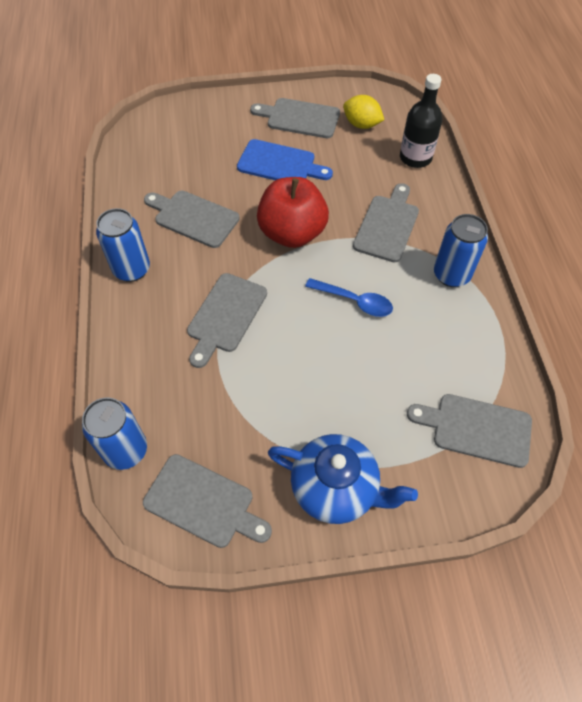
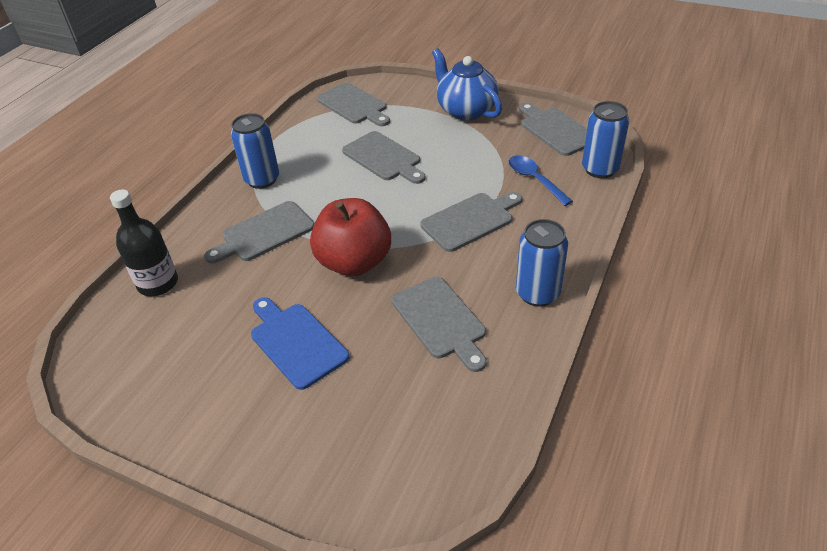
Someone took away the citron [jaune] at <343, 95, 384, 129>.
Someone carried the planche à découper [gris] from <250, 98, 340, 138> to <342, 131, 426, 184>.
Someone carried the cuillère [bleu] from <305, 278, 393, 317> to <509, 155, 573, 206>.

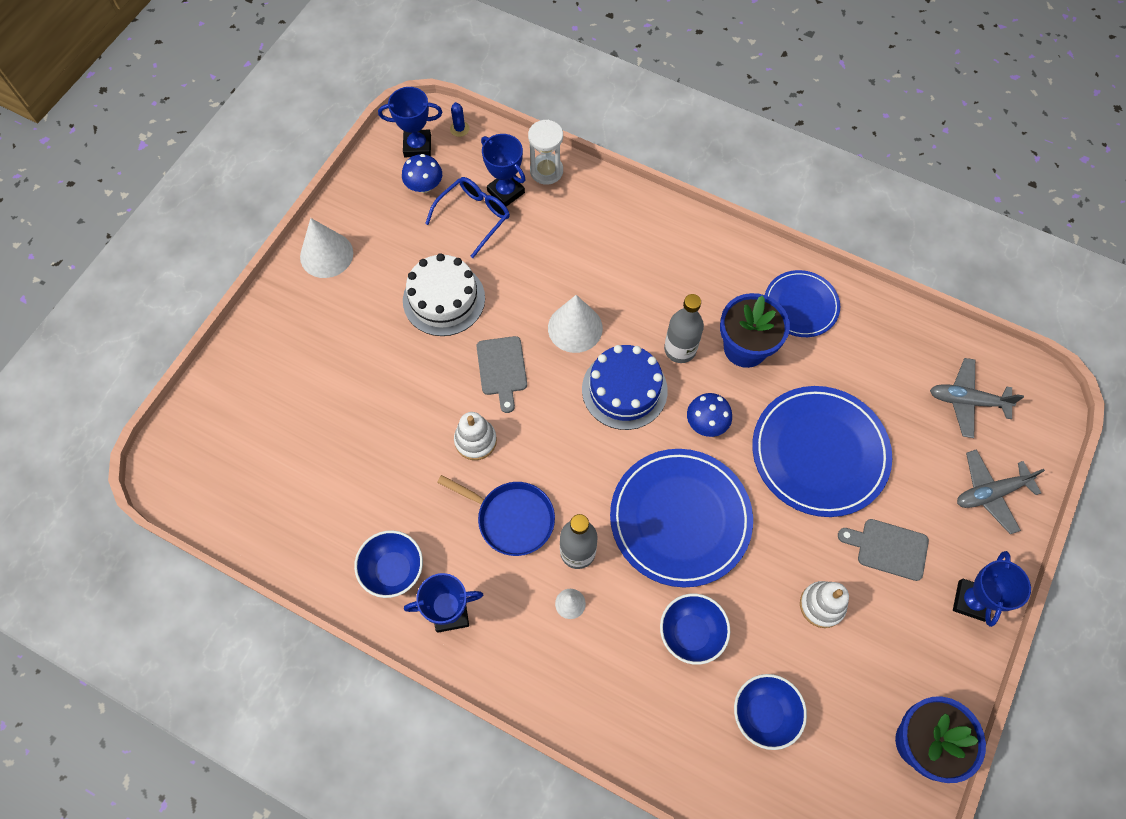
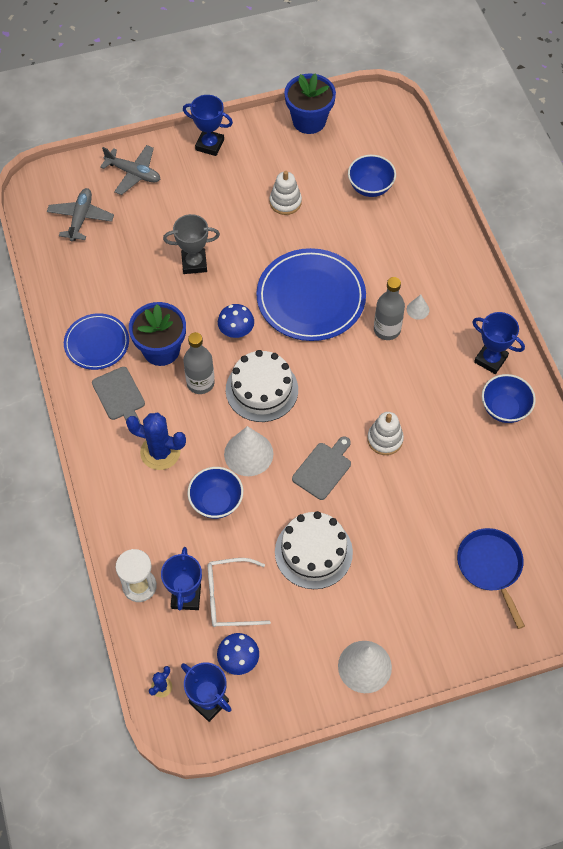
Someone put down the cactus [bleu] at <126, 413, 186, 470>.
Someone carried the poêle [bleu] from <437, 475, 555, 556> to <457, 528, 525, 629>.
Someone carried the bol [bleu] from <660, 594, 730, 665> to <188, 467, 243, 519>.
Someone carried the planche à découper [gris] from <838, 519, 929, 581> to <92, 367, 145, 423>.
Someone swapped the assiette [bleu] at <752, 386, 892, 517> for the trophée [gris] at <163, 214, 220, 274>.
Someone repainted the lunettes [bleu] at <425, 177, 510, 258>, which became the lunettes [blanc] at <208, 558, 271, 627>.
Someone repainted the gâteau [bleu] at <582, 345, 668, 430>, which became the gâteau [blanc] at <226, 350, 298, 422>.
Someone rotated the avion [gris] at <930, 358, 1024, 438> by 135 degrees counterclockwise.
Someone rotated the trophée [bleu] at <953, 551, 1031, 627> by 45 degrees clockwise.

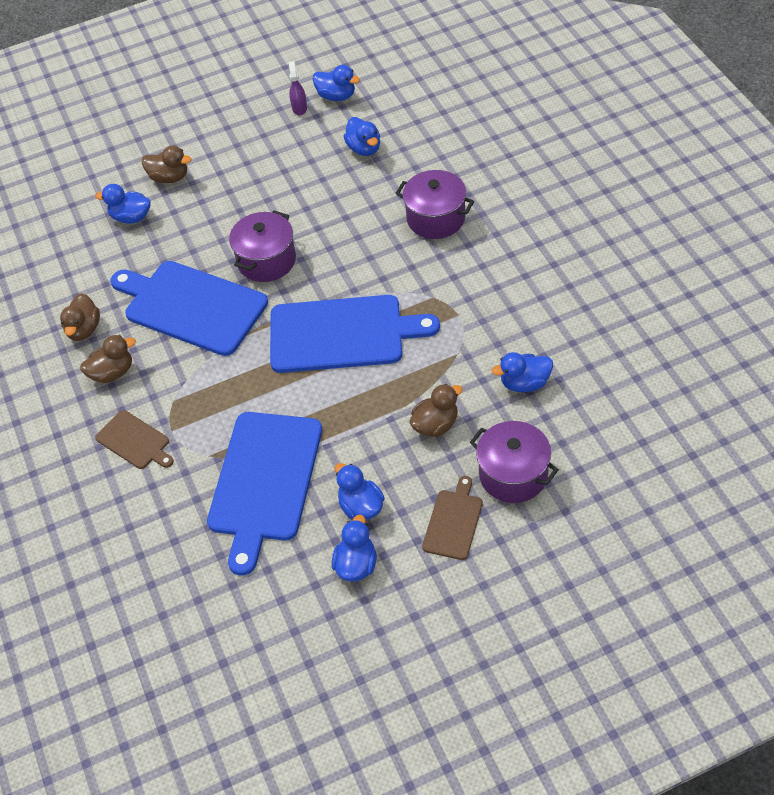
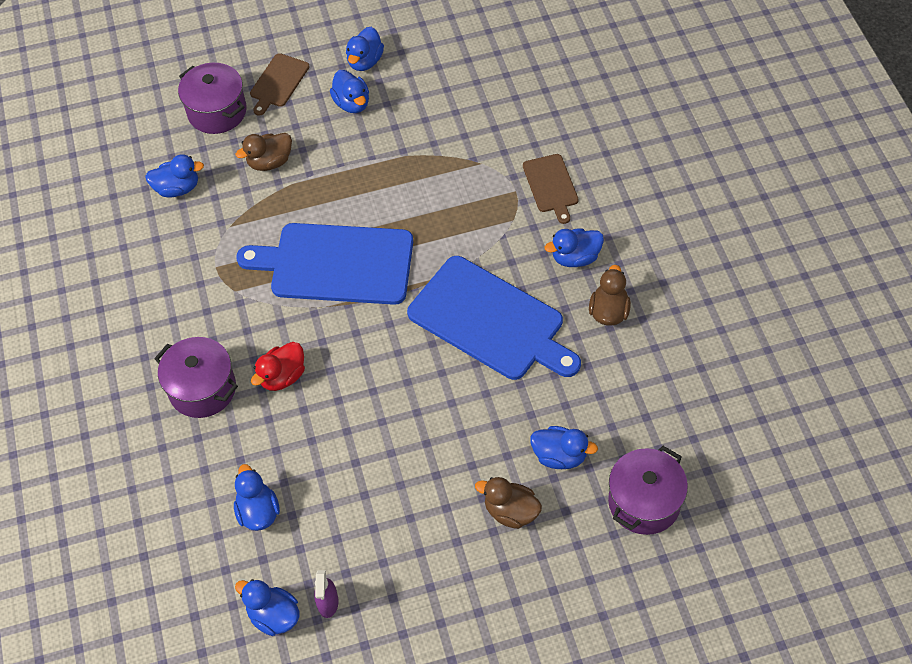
Someone took away the planche à découper [bleu] at <207, 412, 322, 576>.
Someone put down the canard [rouge] at <251, 342, 305, 391>.
Someone carried the marmite [violet] from <229, 210, 296, 282> to <608, 446, 688, 535>.
Someone repainted the canard [marron] at <80, 335, 136, 383>, which became the canard [bleu] at <545, 228, 604, 267>.
Someone rotated the planche à découper [marron] at <95, 410, 174, 469> by 150 degrees counterclockwise.

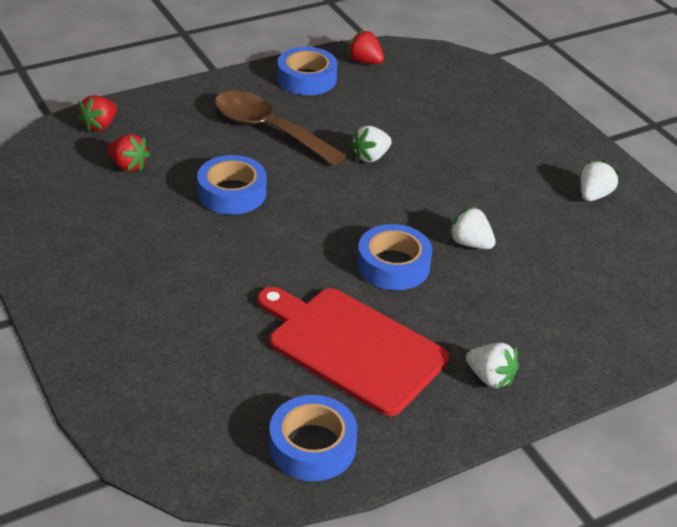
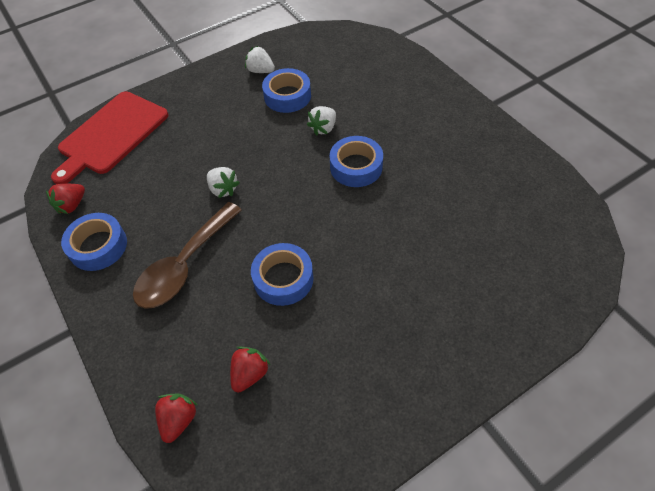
Someone took away the fraise [blanc] at <466, 343, 519, 389>.
Someone carried the planche à découper [rouge] from <257, 287, 449, 416> to <51, 91, 169, 184>.
Someone carried the ruban adhésif [bleu] from <269, 395, 357, 481> to <262, 68, 311, 113>.
Someone rotated the fraise [rouge] at <77, 95, 117, 132> by 105 degrees counterclockwise.

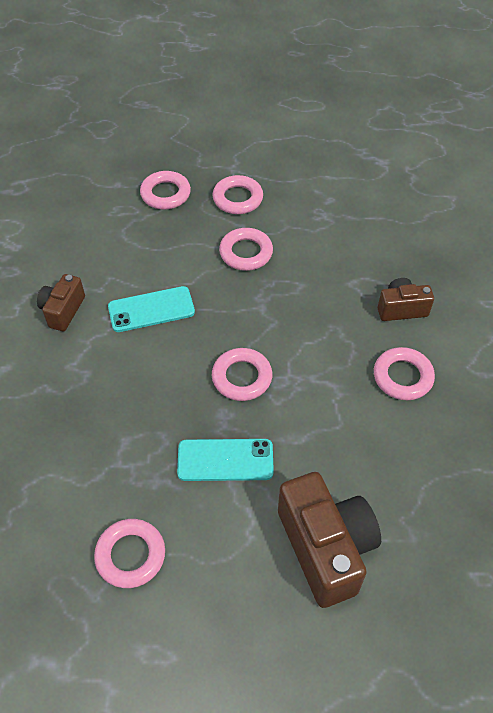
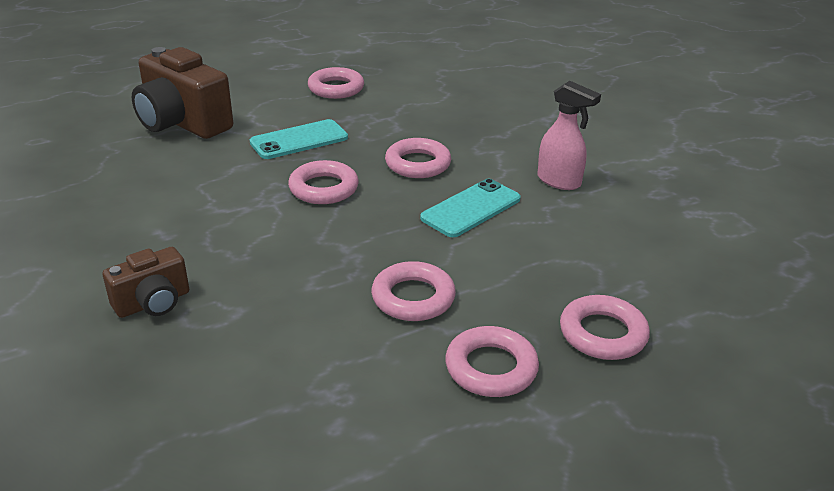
Someone carried the anneau [rose] from <374, 347, 435, 400> to <385, 138, 451, 178>.
Someone swapped the appareil photo [marron] at <37, 274, 85, 331> for the vaporisateur [rose] at <537, 81, 601, 190>.

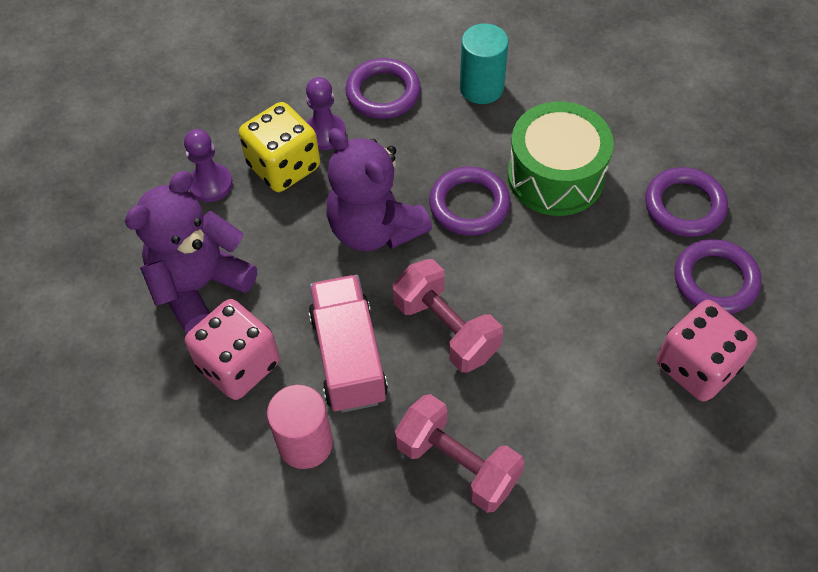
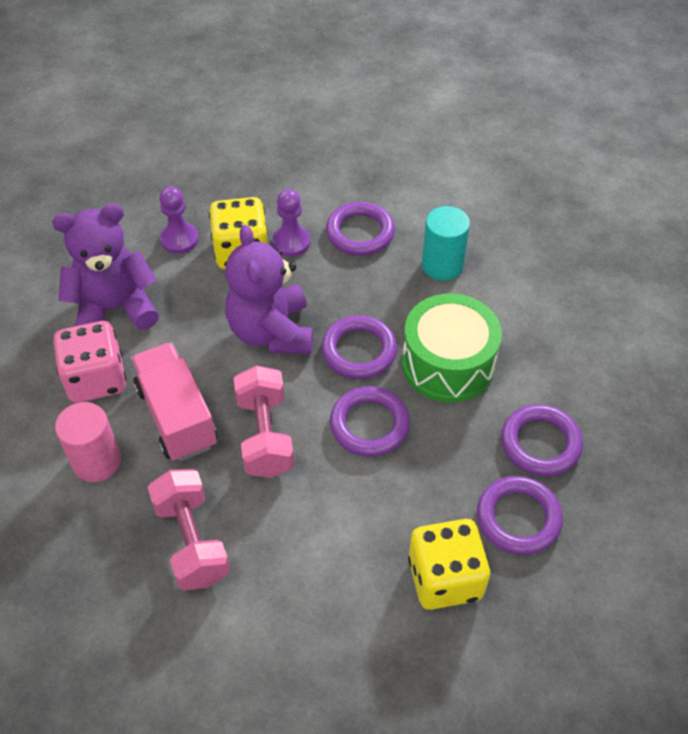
Someone put down the anneau [violet] at <330, 386, 410, 457>.
Someone repainted the dé [rose] at <657, 300, 757, 402>, which became the dé [jaune] at <408, 519, 490, 610>.
Someone rotated the camion [rose] at <309, 275, 388, 413> by 45 degrees counterclockwise.

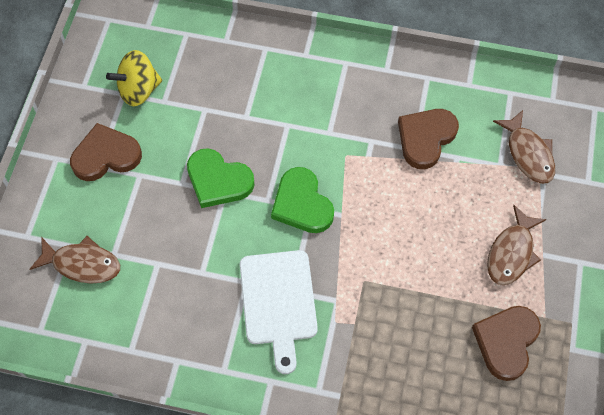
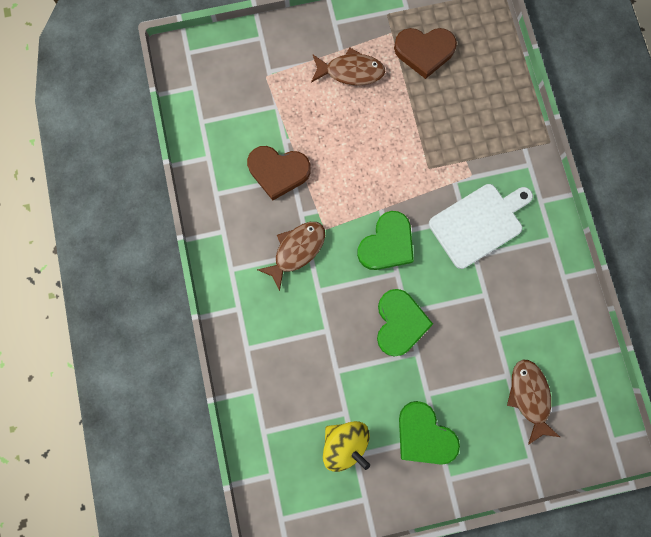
Someone carried the poisson [marron] from <493, 110, 555, 184> to <257, 222, 325, 291>.
Someone repainted the cœur [marron] at <70, 123, 142, 181>, which became the cœur [vert] at <399, 401, 460, 465>.

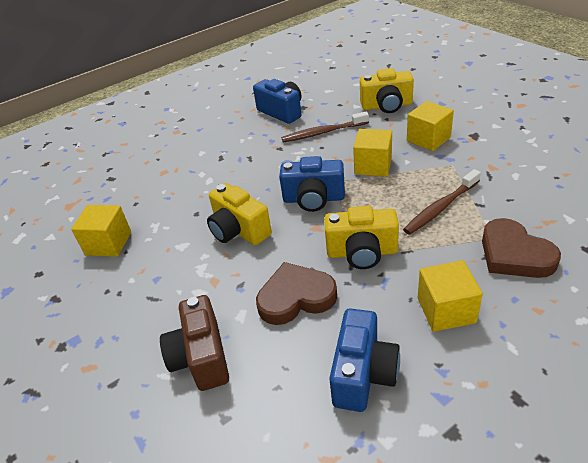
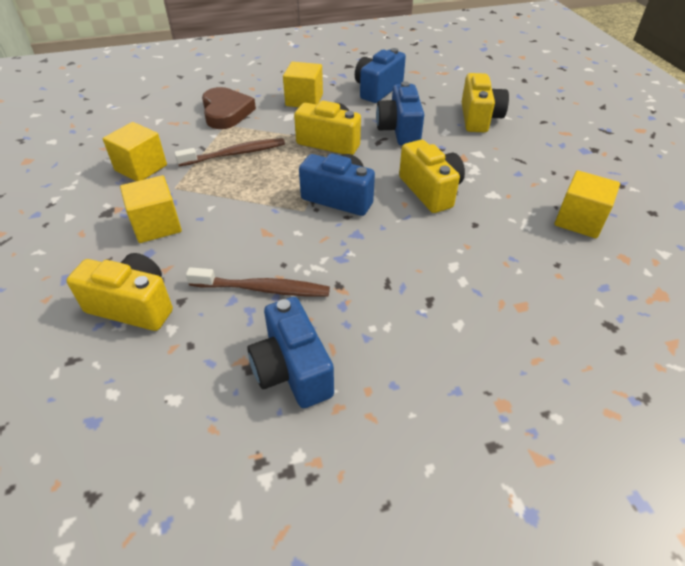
Someone carried the cube [jaune] from <353, 129, 392, 177> to <103, 122, 167, 181>.
Someone swapped the cœur [marron] at <256, 262, 337, 325> for the appareil photo [bleu] at <376, 82, 424, 145>.
Someone repainted the appareil photo [marron] at <160, 295, 229, 391>, which became the appareil photo [jaune] at <462, 73, 509, 132>.

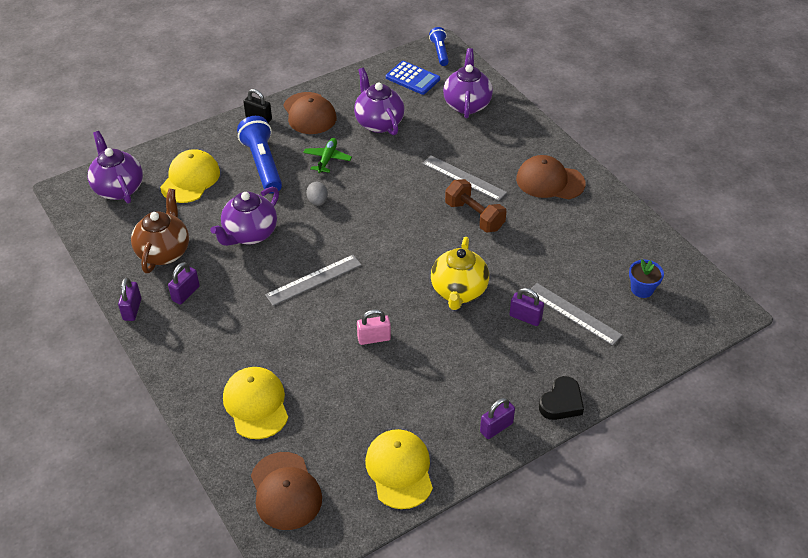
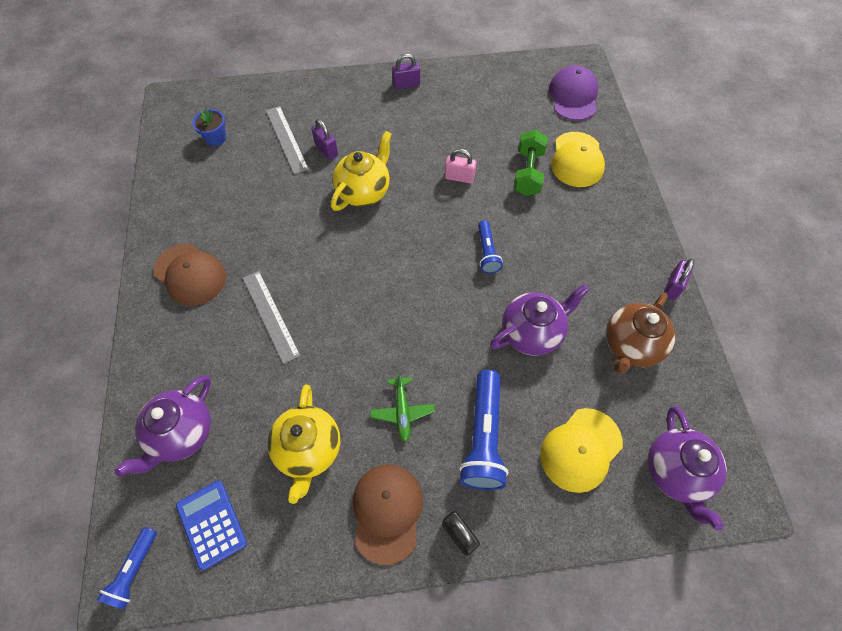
Someone took away the cadenas [violet] at <168, 262, 200, 304>.
Someone took away the œuf [gris] at <306, 182, 328, 206>.
Someone took away the casquette [jaune] at <365, 429, 433, 509>.
Someone took away the haltère [marron] at <445, 179, 506, 233>.
Someone took away the cœur [noir] at <539, 376, 584, 420>.
Someone put down the haltère [vert] at <513, 130, 548, 196>.
Someone swapped the règle [gris] at <265, 255, 361, 306> for the lampe de poche [bleu] at <478, 220, 503, 274>.
Someone repainted the casquette [marron] at <251, 452, 322, 530>, which became the casquette [violet] at <549, 65, 598, 121>.
Someone repainted the théière [violet] at <354, 68, 405, 135>, which became the théière [jaune] at <267, 384, 340, 504>.
Someone rotated the avion [vert] at <303, 138, 352, 173> by 45 degrees counterclockwise.

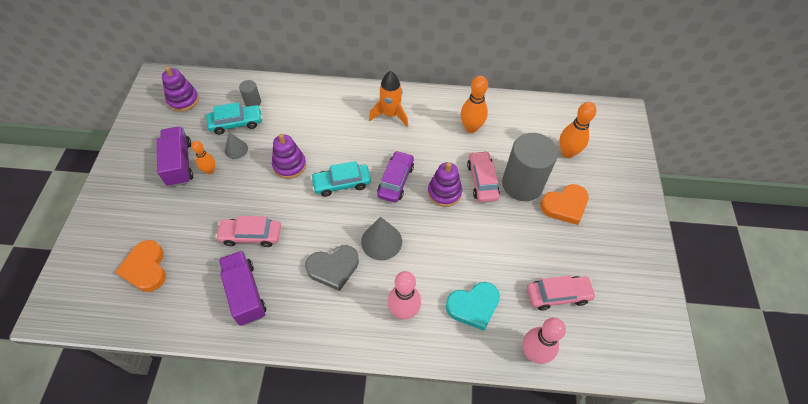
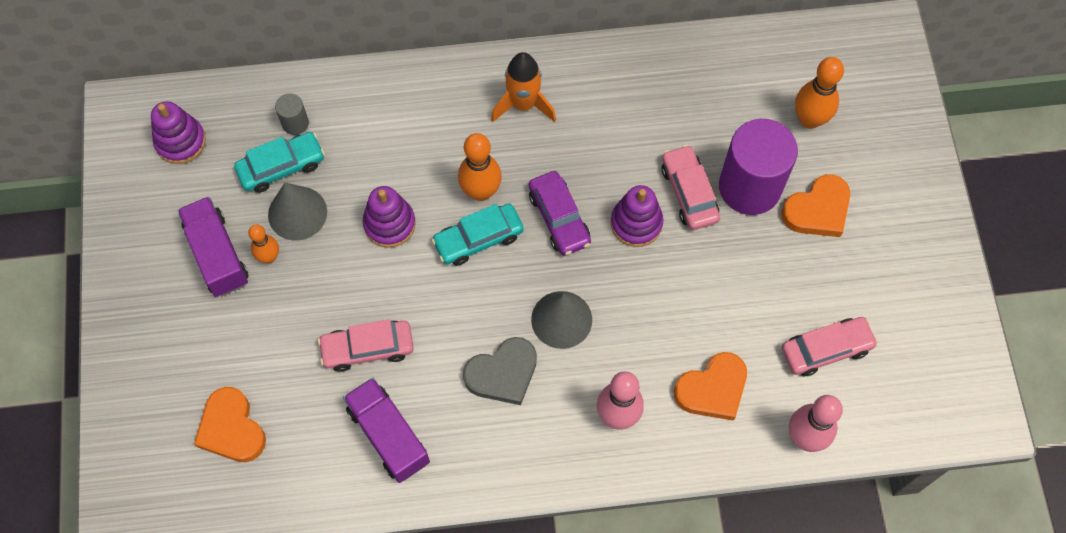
Someone carried the quille [orange] from <461, 76, 488, 133> to <458, 133, 502, 201>.
Someone repainted the cœur [turquoise] at <446, 282, 500, 331>, which became the cœur [orange] at <674, 352, 747, 421>.
Someone repainted the cylindre [gris] at <502, 133, 558, 201>, which became the cylindre [violet] at <719, 119, 798, 215>.
Someone rotated the voiture [violet] at <377, 151, 414, 203> by 150 degrees clockwise.
Someone scaled the cône [gris] at <225, 132, 248, 159> by 1.61.

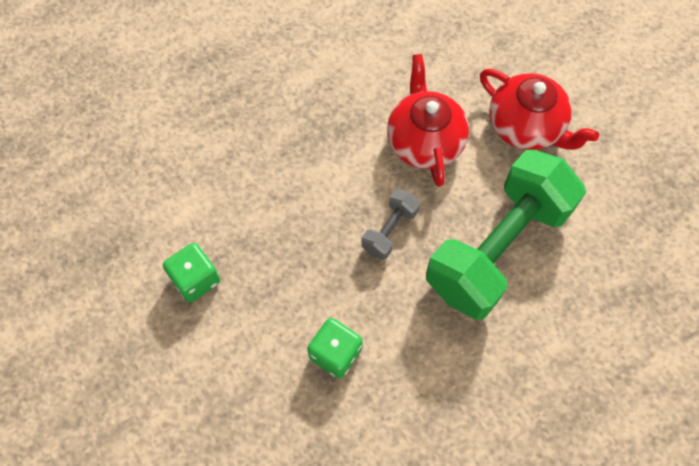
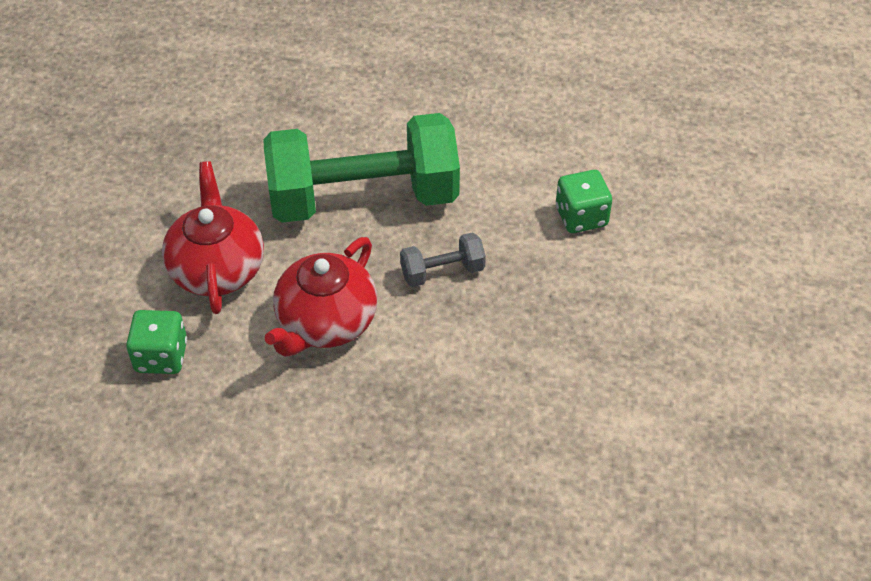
Someone carried the dé [vert] from <163, 243, 220, 302> to <126, 310, 187, 374>.

